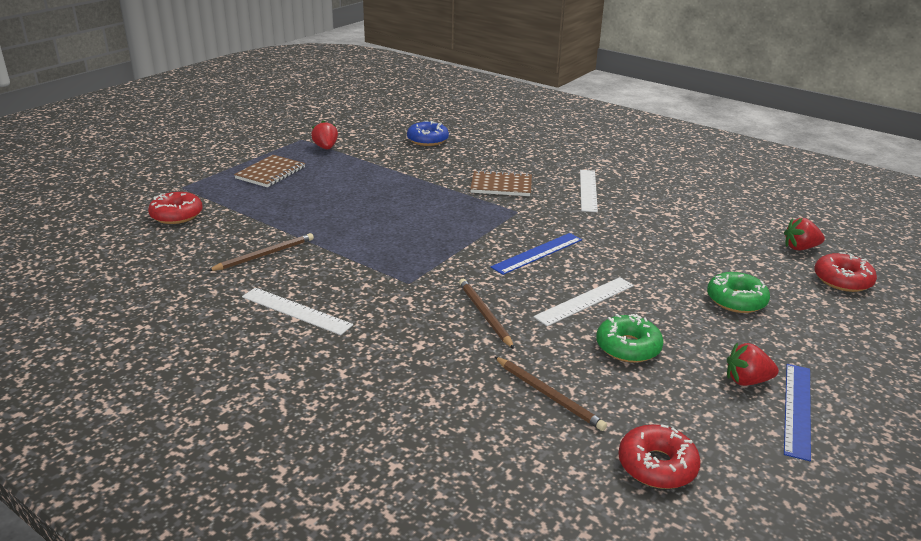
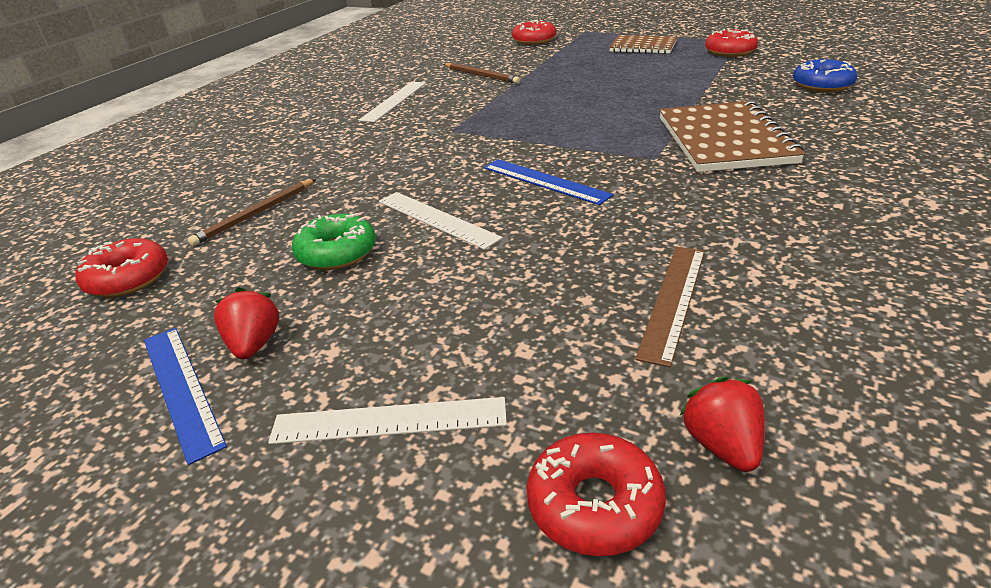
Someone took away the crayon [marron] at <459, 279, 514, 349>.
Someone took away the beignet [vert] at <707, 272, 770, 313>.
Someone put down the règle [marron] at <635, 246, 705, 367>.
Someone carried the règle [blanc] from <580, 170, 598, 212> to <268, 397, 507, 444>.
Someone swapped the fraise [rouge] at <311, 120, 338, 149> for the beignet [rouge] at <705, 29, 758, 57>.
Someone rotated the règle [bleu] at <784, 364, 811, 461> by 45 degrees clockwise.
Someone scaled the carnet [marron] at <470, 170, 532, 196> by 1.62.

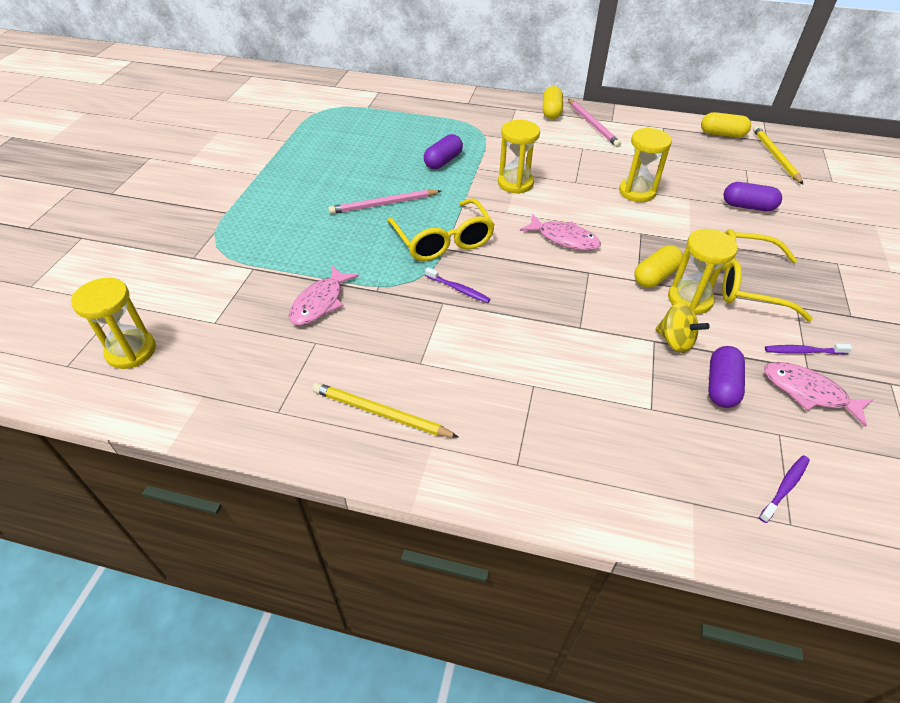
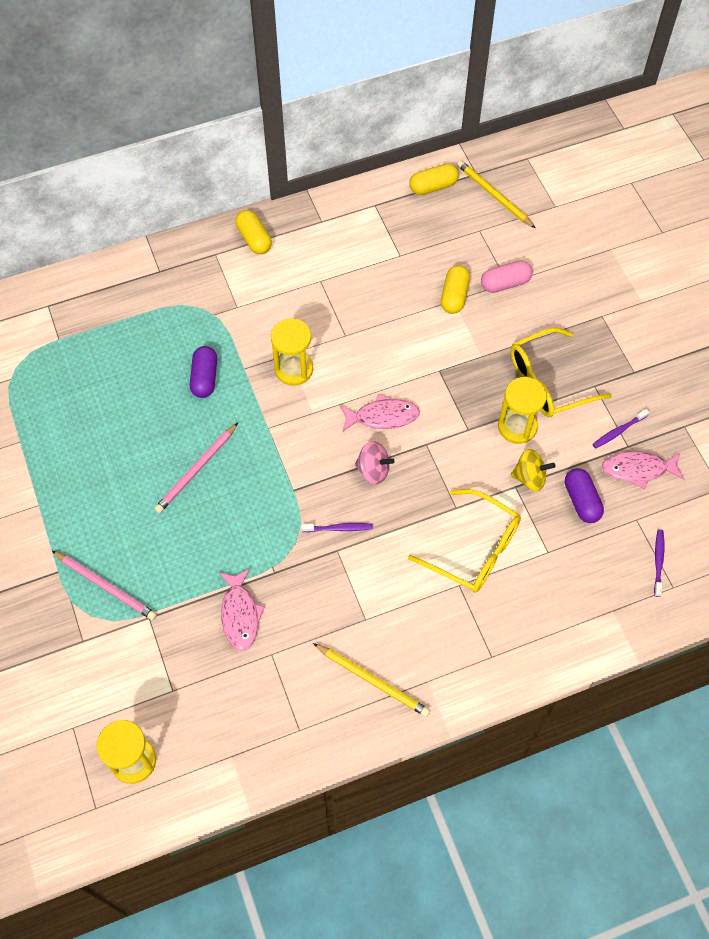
Someone took away the sablier [jaune] at <619, 127, 672, 202>.
Someone put down the toupie [rose] at <355, 441, 394, 484>.
Someone carried the lunettes [jaune] from <387, 198, 495, 261> to <408, 489, 521, 593>.
Someone carried the crayon [rose] from <568, 99, 621, 147> to <52, 551, 157, 620>.
Someone carried the gélule [jaune] from <634, 245, 683, 288> to <441, 265, 470, 314>.
Someone repainted the gélule [violet] at <723, 182, 782, 212>, which became the gélule [rose] at <481, 260, 533, 293>.
Someone rotated the crayon [jaune] at <313, 383, 459, 438> by 135 degrees counterclockwise.

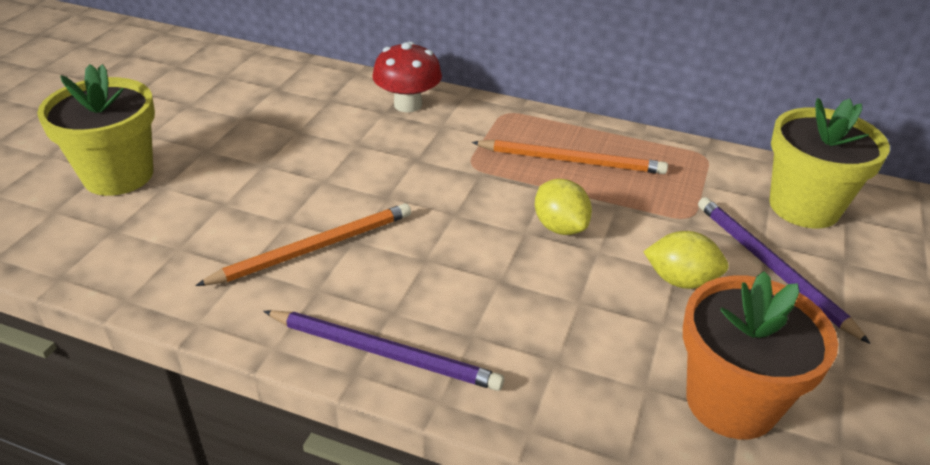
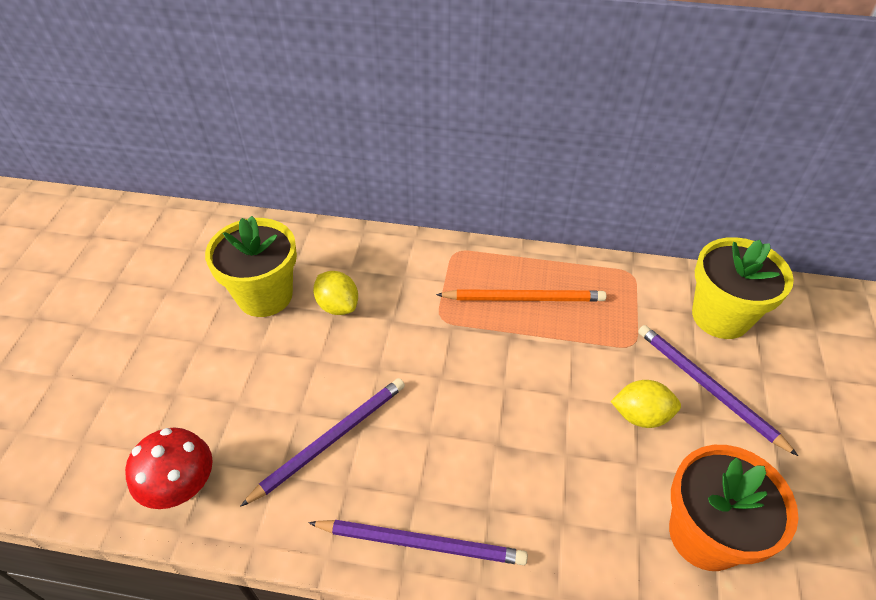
Someone carried the pot de fleurs [jaune] from <37, 64, 155, 196> to <205, 216, 297, 317>.
Someone carried the champignon [rouge] from <372, 42, 442, 112> to <125, 428, 213, 509>.
Someone carried the citron [jaune] from <535, 179, 592, 235> to <313, 271, 358, 315>.
Someone repainted the crayon [orange] at <195, 203, 411, 286>, which became the crayon [violet] at <240, 378, 405, 507>.

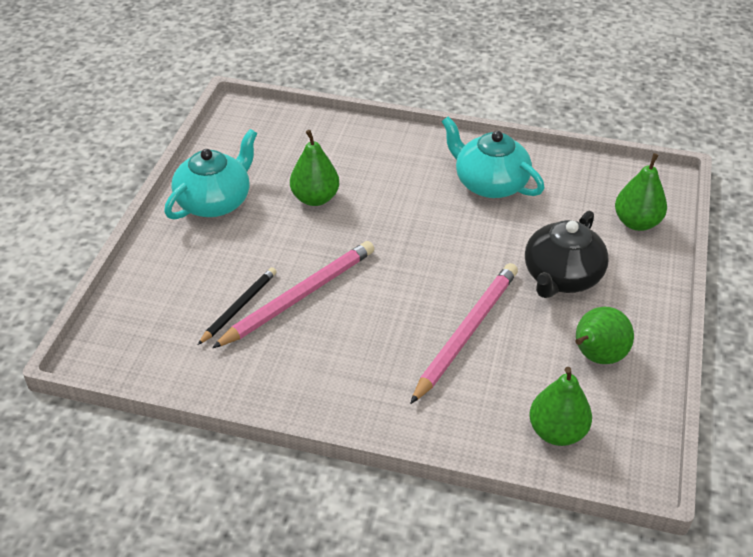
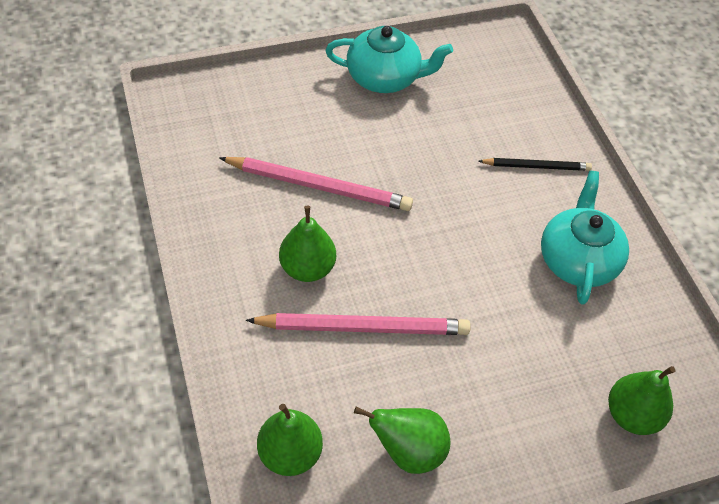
Someone took away the théière [noir] at <525, 211, 609, 298>.
Someone carried the crayon [noir] from <198, 267, 277, 345> to <478, 158, 592, 171>.
Someone carried the poire [vert] from <290, 130, 339, 206> to <279, 206, 336, 282>.

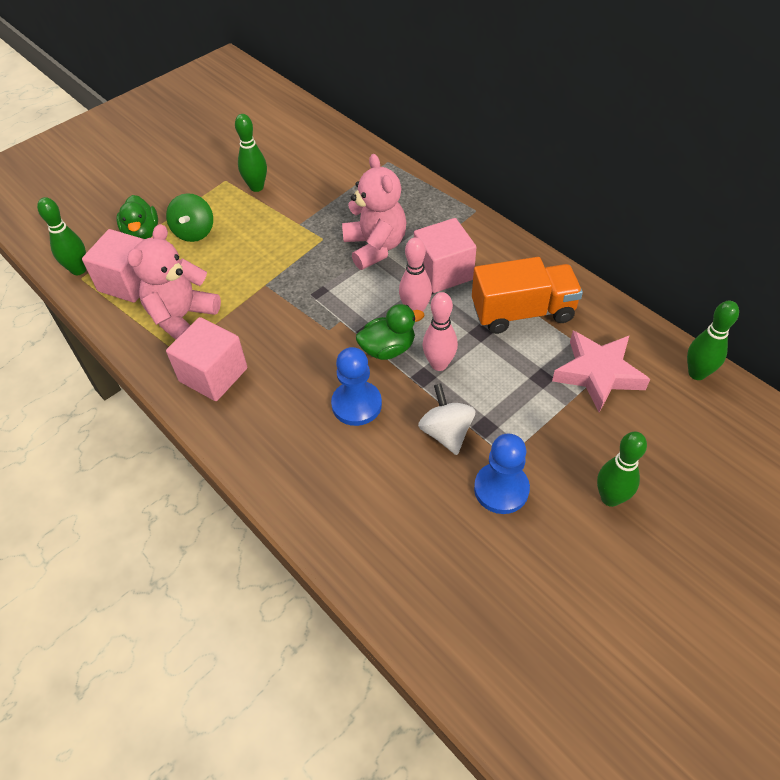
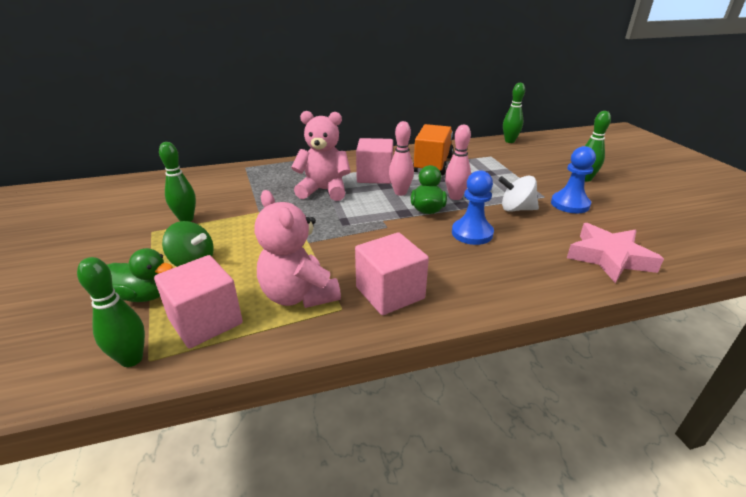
Someone carried the étoile [rose] from <552, 331, 650, 413> to <567, 223, 664, 283>.

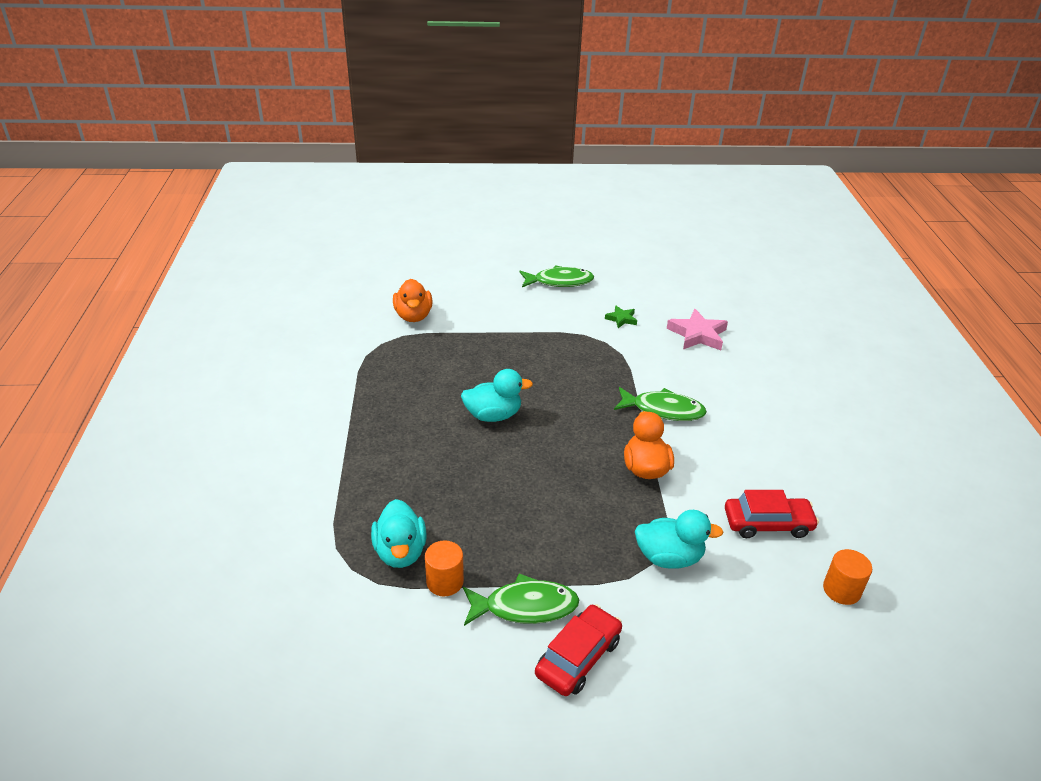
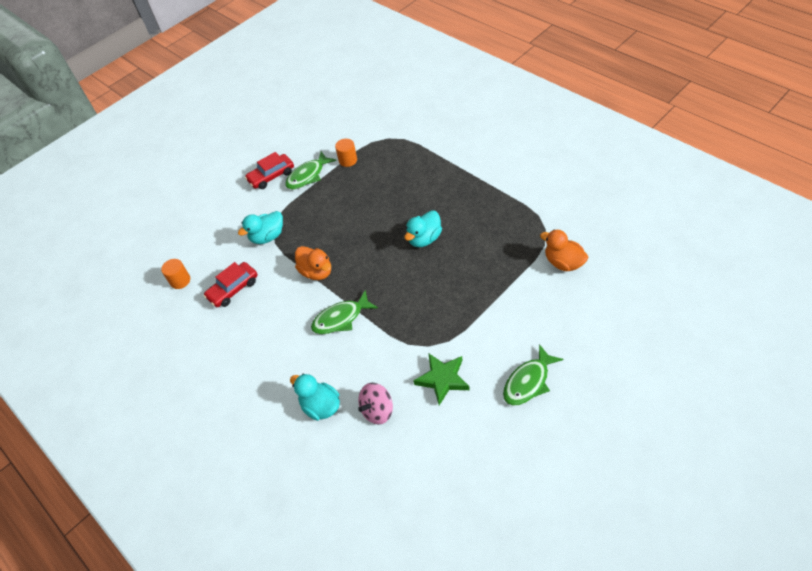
Someone carried the canard [turquoise] from <371, 499, 426, 568> to <290, 374, 340, 421>.
Someone swapped the étoile [rose] at <667, 309, 728, 350> for the toupie [rose] at <358, 383, 393, 425>.
Someone rotated the voiture [rouge] at <535, 604, 622, 696> by 60 degrees clockwise.
Someone scaled the étoile [vert] at <605, 306, 637, 328> by 1.82.

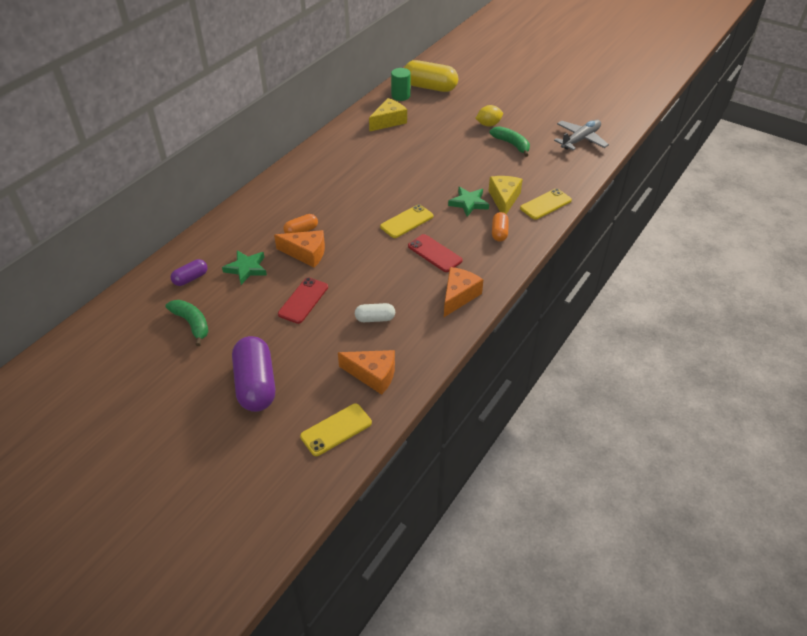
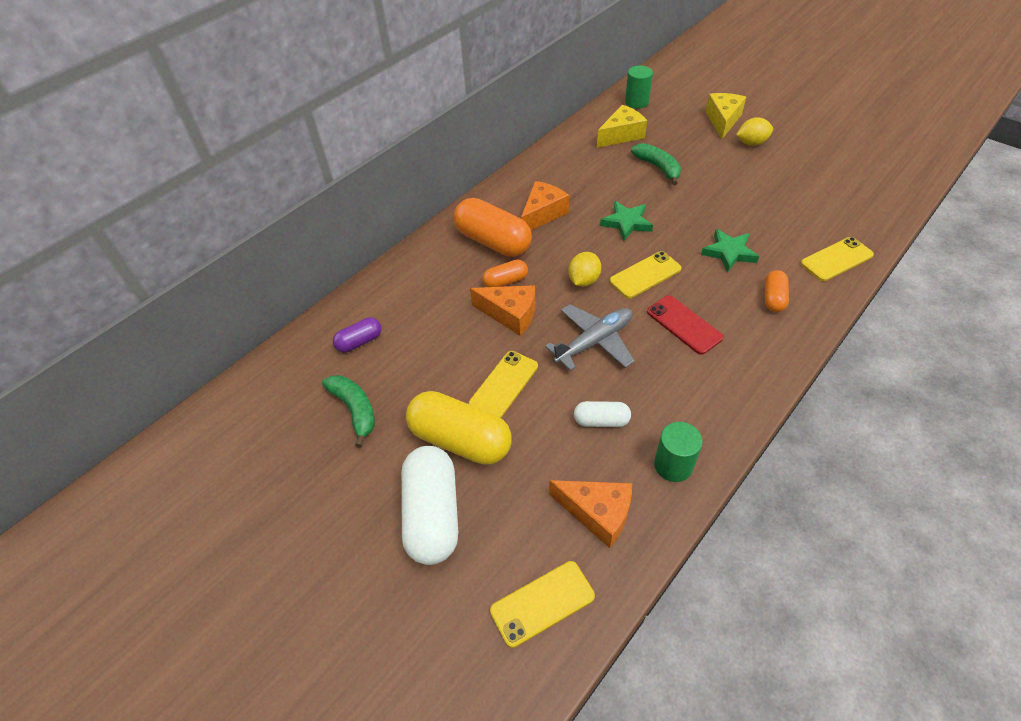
Someone put down the gélule [orange] at <454, 198, 532, 257>.
Someone put down the citron [jaune] at <568, 252, 601, 287>.
Someone put down the cylindre [vert] at <654, 422, 703, 482>.
Someone carried the étoile [vert] from <222, 250, 267, 285> to <600, 201, 653, 241>.
Someone carried the gélule [jaune] from <404, 60, 458, 92> to <406, 391, 512, 465>.
Someone carried the fromage [orange] from <444, 267, 483, 317> to <521, 181, 569, 230>.
Someone carried the banane [vert] from <489, 126, 530, 157> to <631, 143, 681, 185>.
Someone carried the fromage [jaune] from <489, 176, 523, 214> to <705, 93, 746, 139>.
Someone carried the avion [gris] from <554, 120, 609, 150> to <545, 304, 634, 371>.
Someone repainted the gélule [violet] at <232, 336, 275, 412>, which became the gélule [blanc] at <401, 446, 458, 565>.
Someone repainted the téléphone [rouge] at <278, 277, 328, 324>, which became the téléphone [jaune] at <469, 351, 538, 418>.

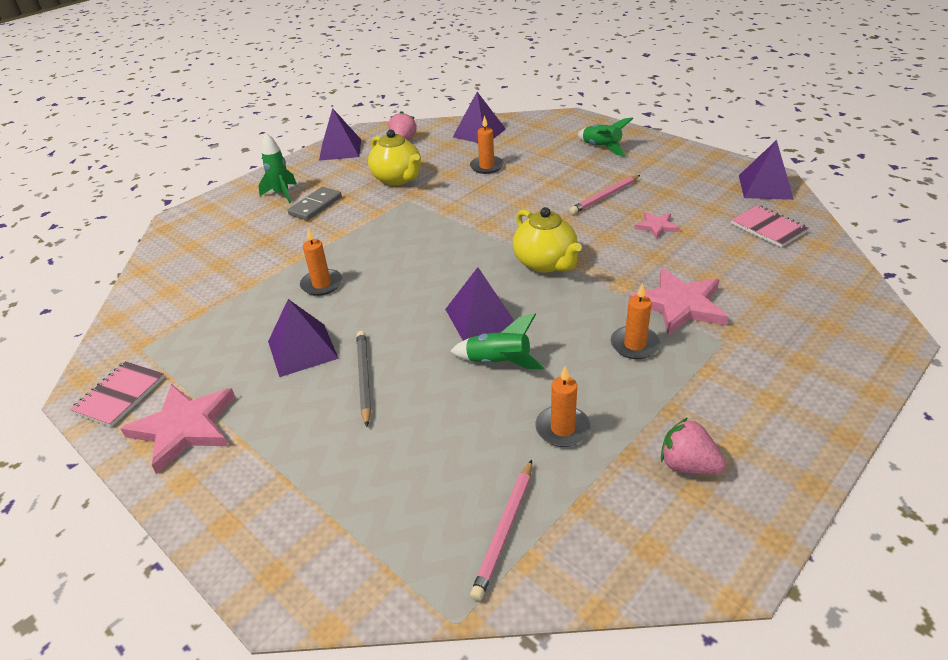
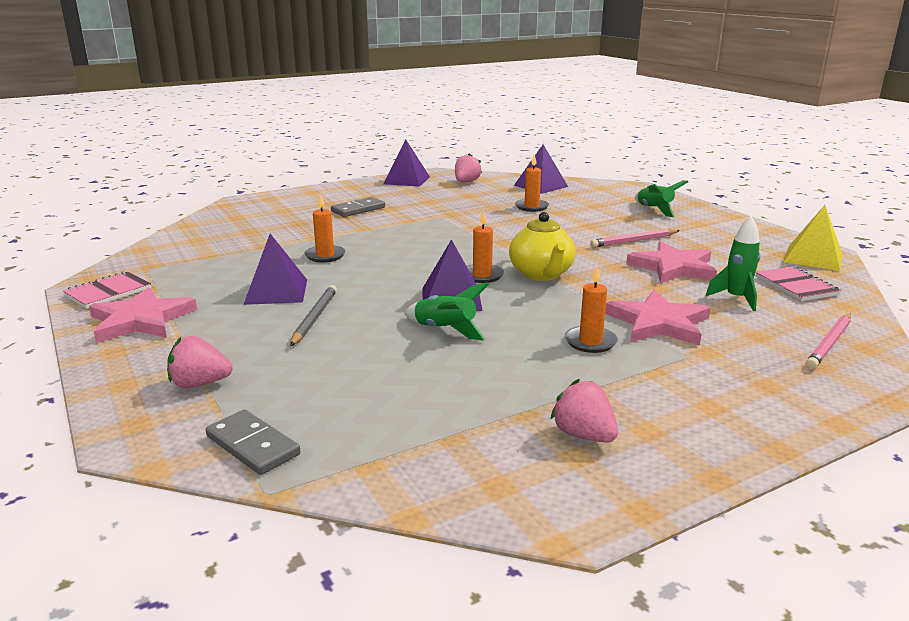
Someone took away the théière [jaune] at <368, 130, 421, 185>.
Someone put down the fraise [rose] at <167, 336, 233, 388>.
Someone put down the domino [gris] at <206, 410, 300, 475>.
Someone carried the fusée [vert] from <258, 133, 297, 204> to <706, 216, 760, 311>.
Someone carried the crayon [rose] from <470, 460, 532, 601> to <806, 314, 851, 369>.
Someone carried the bougie [orange] from <535, 366, 591, 447> to <467, 210, 504, 283>.
Someone repainted the pyramide [violet] at <739, 140, 794, 200>, which became the pyramide [jaune] at <784, 205, 842, 271>.
Someone scaled the étoile [rose] at <635, 212, 680, 239> by 1.92.

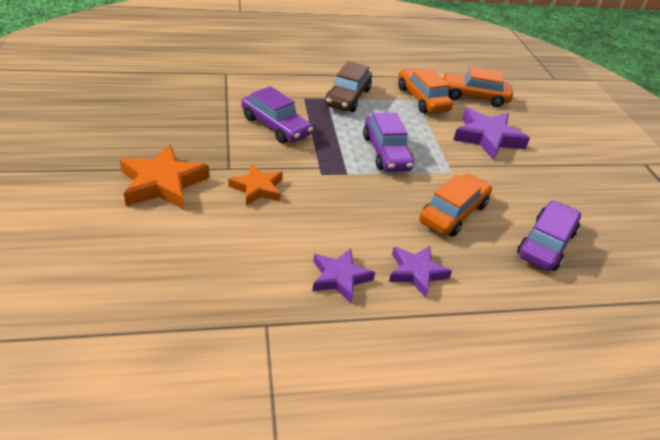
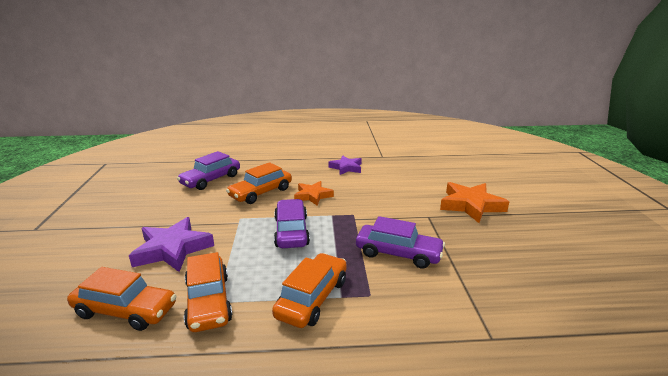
Someone took away the étoile [violet] at <389, 246, 452, 298>.
Someone carried the étoile [orange] from <228, 164, 283, 206> to <294, 181, 334, 205>.
Someone repainted the voiture [marron] at <325, 61, 372, 112>, which became the voiture [orange] at <272, 253, 347, 328>.
Someone rotated the voiture [violet] at <241, 86, 313, 144> by 150 degrees clockwise.

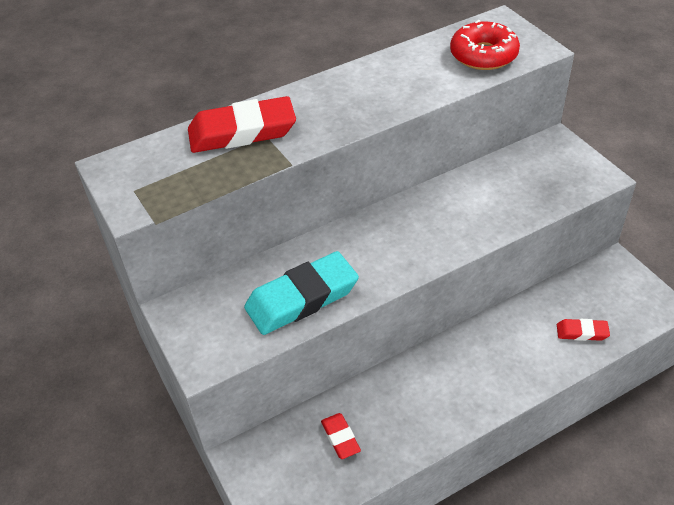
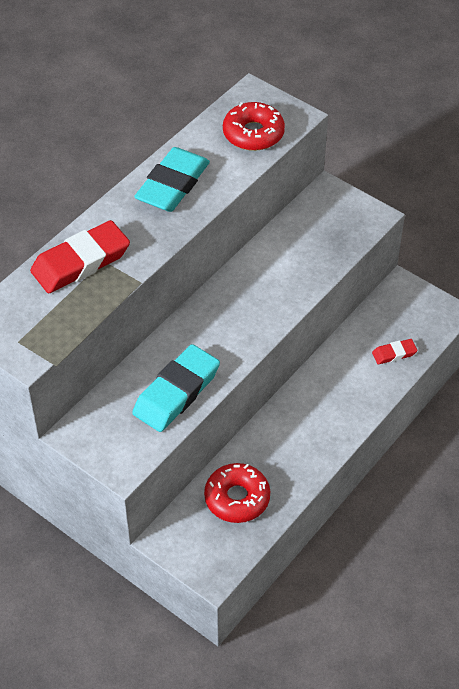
Someone put down the gomme [turquoise] at <134, 147, 210, 212>.
Someone swapped the gomme [rouge] at <321, 413, 361, 459> for the beignet [rouge] at <204, 463, 270, 523>.

